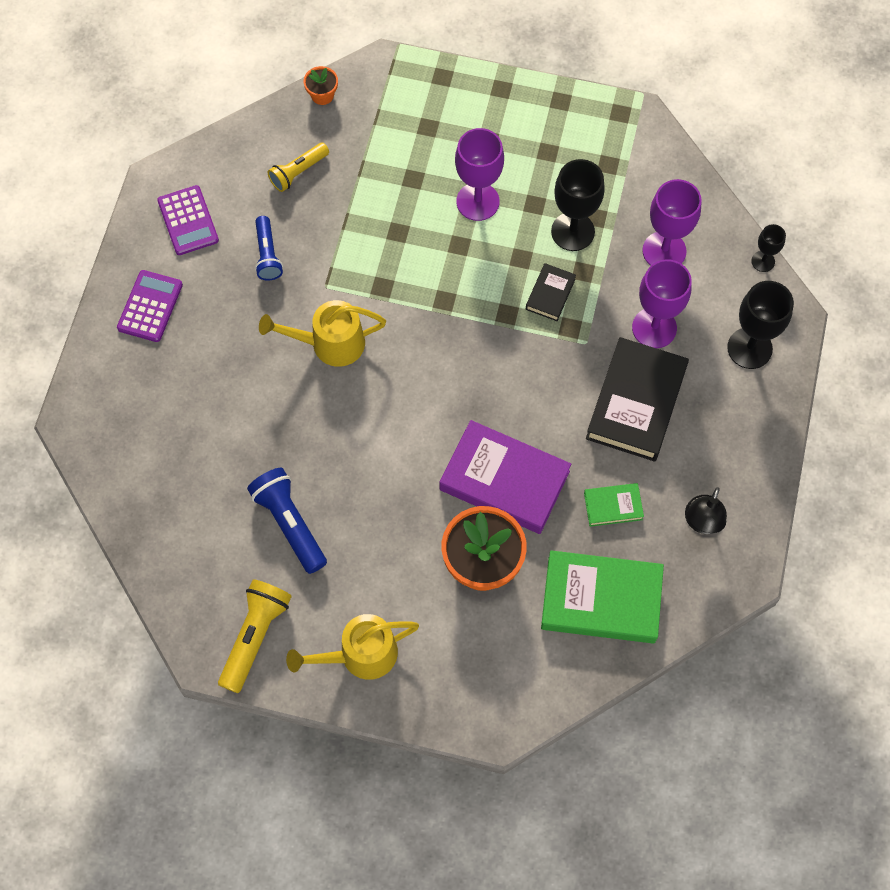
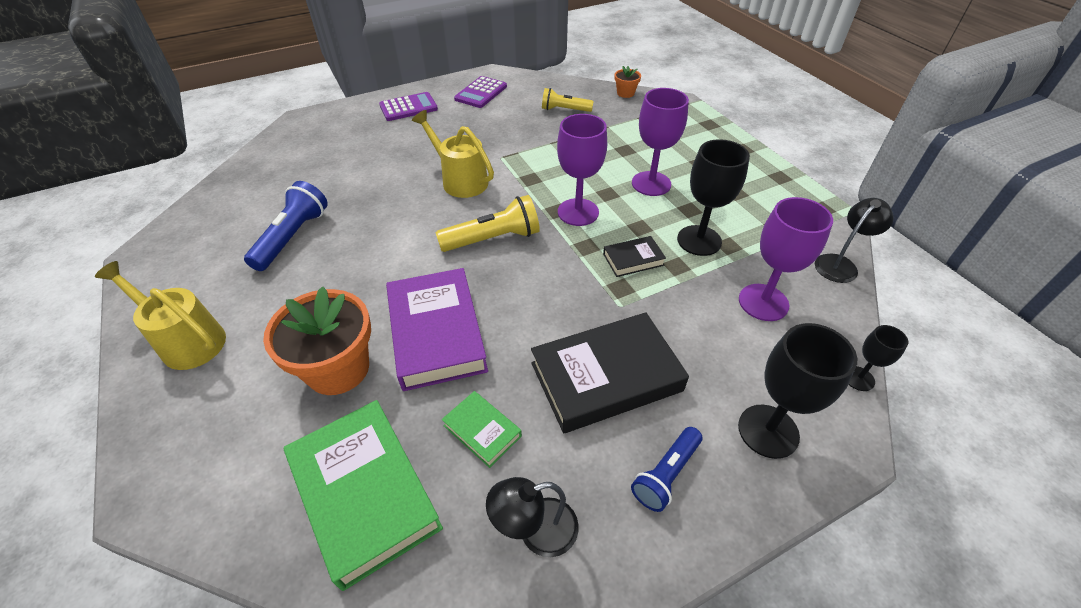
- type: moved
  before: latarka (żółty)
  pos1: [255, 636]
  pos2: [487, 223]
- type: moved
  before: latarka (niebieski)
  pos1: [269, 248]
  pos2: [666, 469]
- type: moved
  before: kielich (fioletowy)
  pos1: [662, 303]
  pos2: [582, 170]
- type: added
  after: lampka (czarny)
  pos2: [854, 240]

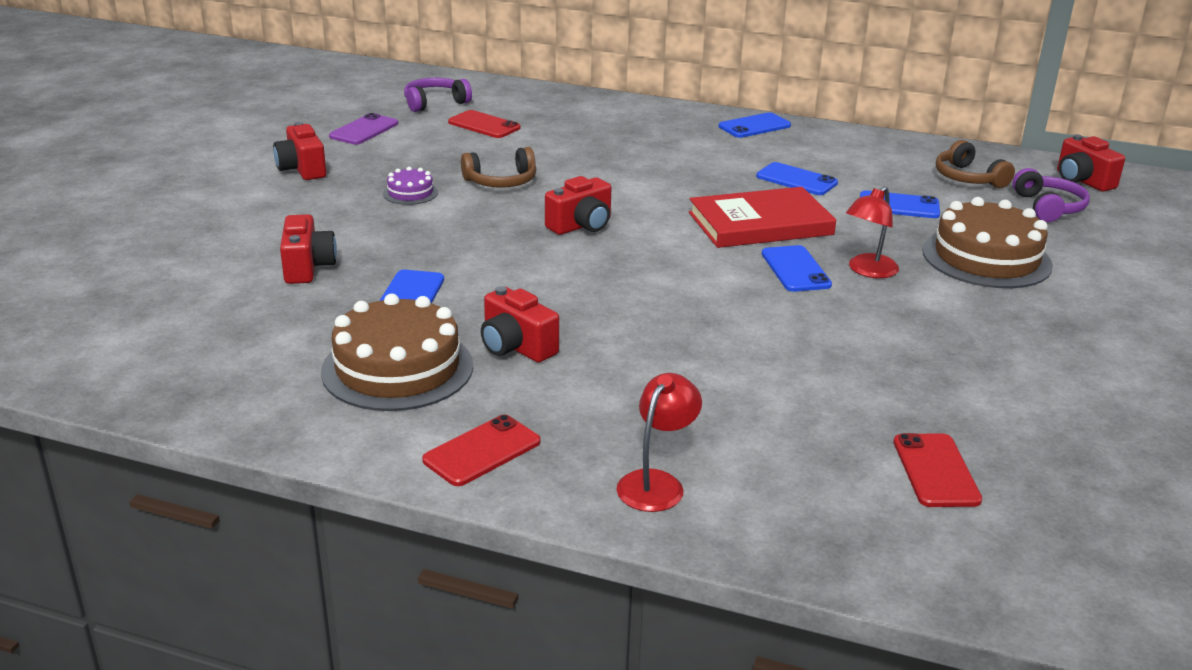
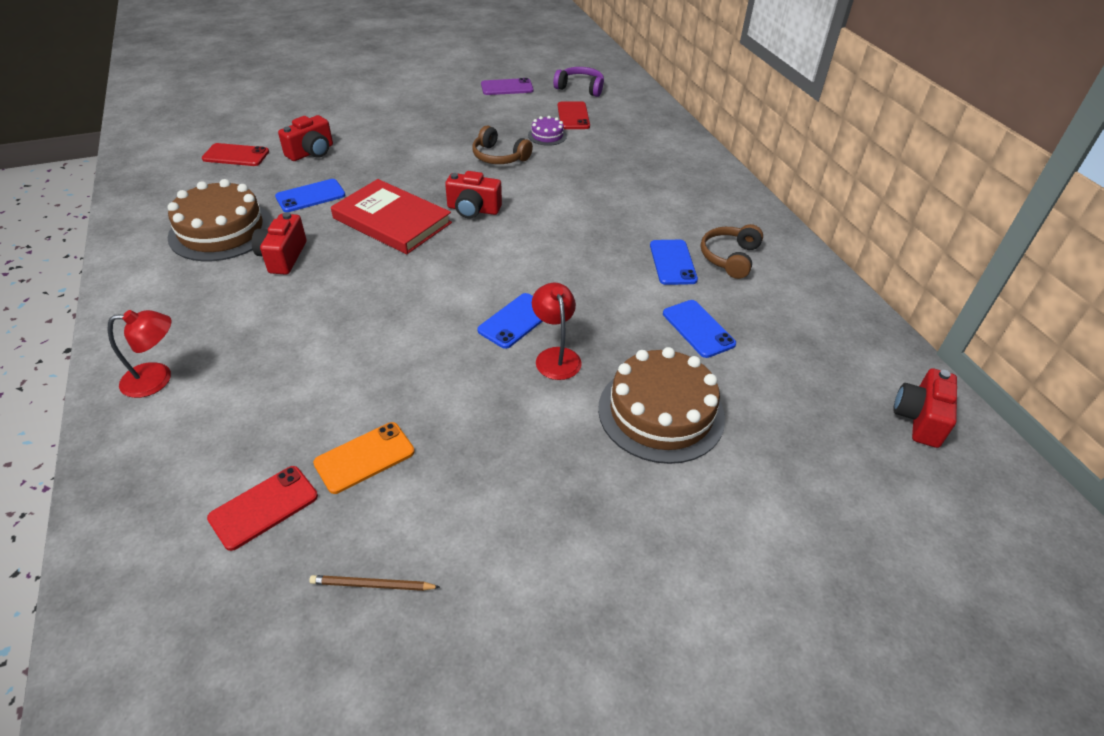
- type: removed
  before: aparat fotograficzny (czerwony)
  pos1: [299, 151]
- type: moved
  before: tort (fioletowy)
  pos1: [410, 186]
  pos2: [547, 131]
- type: moved
  before: telefon (czerwony)
  pos1: [481, 450]
  pos2: [235, 154]
- type: moved
  before: książka (czerwony)
  pos1: [762, 217]
  pos2: [391, 216]
- type: removed
  before: telefon (niebieski)
  pos1: [755, 125]
- type: turned
  before: lampka (czerwony)
  pos1: [872, 232]
  pos2: [557, 331]
  turn: 75
- type: moved
  before: słuchawki (brązowy)
  pos1: [975, 164]
  pos2: [732, 251]
- type: removed
  before: słuchawki (fioletowy)
  pos1: [1051, 195]
- type: added
  after: ołówek (brązowy)
  pos2: [374, 583]
- type: added
  after: telefon (pomarańczowy)
  pos2: [364, 458]

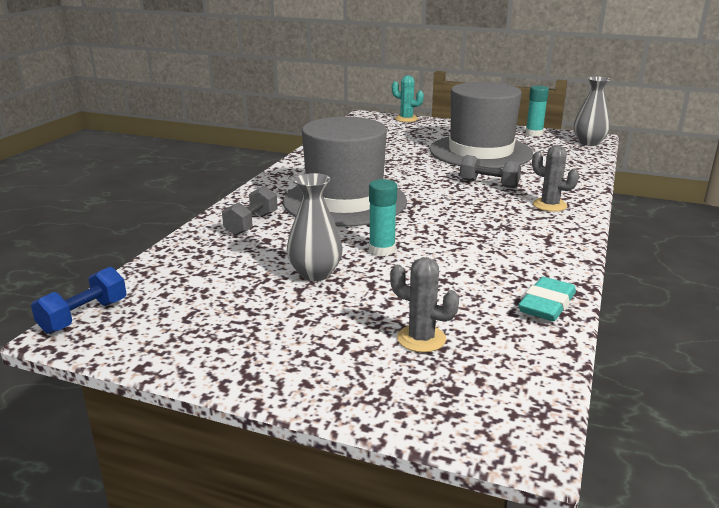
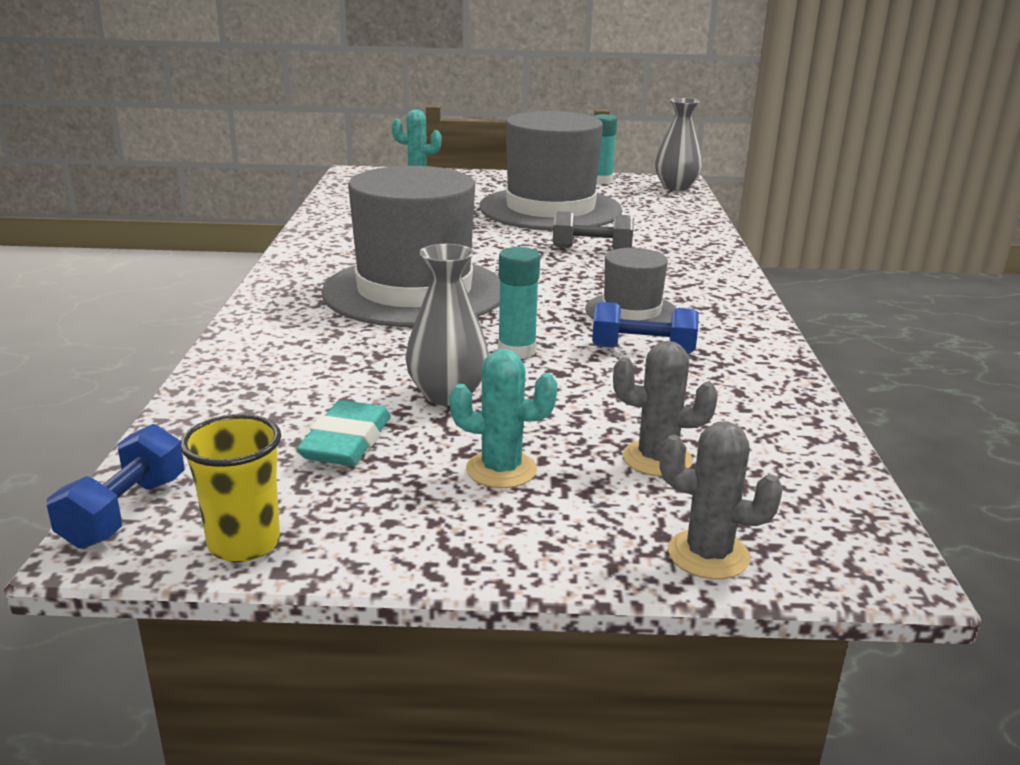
- type: removed
  before: hantel (szary)
  pos1: [250, 211]
- type: moved
  before: gumka do mazania (turkusowy)
  pos1: [547, 299]
  pos2: [344, 433]
- type: moved
  before: kaktus (szary)
  pos1: [555, 179]
  pos2: [721, 500]
- type: added
  after: szklanka (żółty)
  pos2: [230, 488]
- type: added
  after: kaktus (turkusowy)
  pos2: [503, 418]
- type: added
  after: kapelusz (szary)
  pos2: [631, 285]
- type: added
  after: hantel (niebieski)
  pos2: [645, 328]

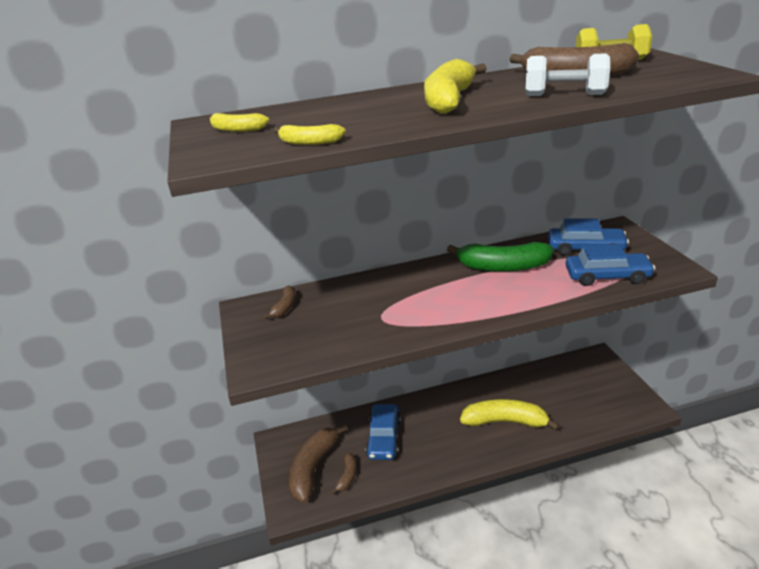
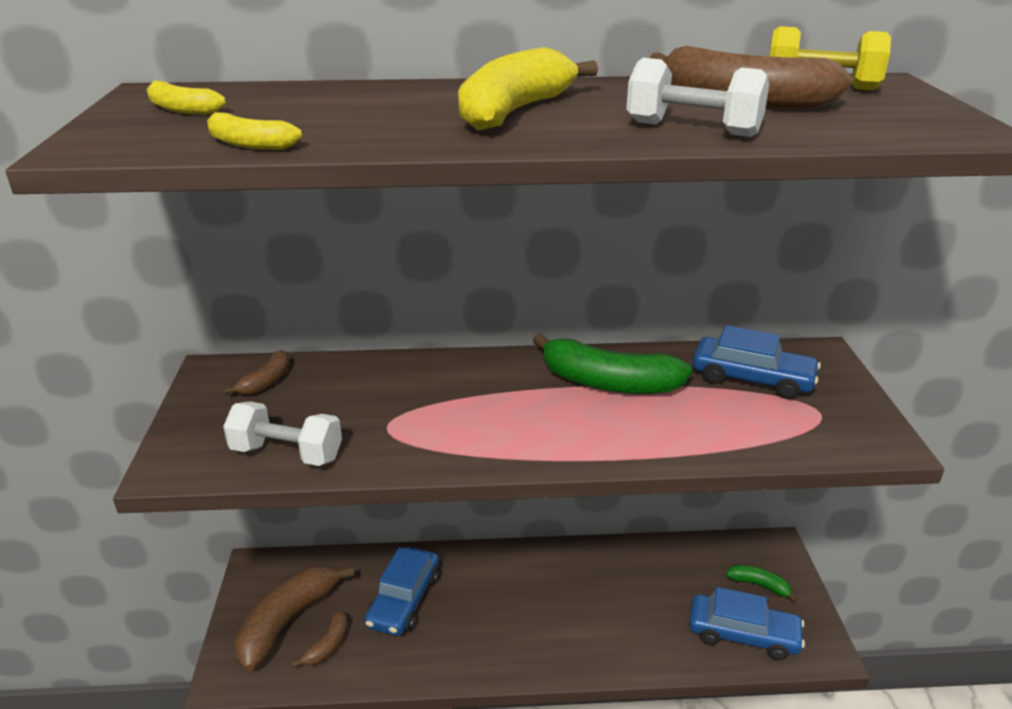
- type: removed
  before: banan (żółty)
  pos1: [510, 415]
- type: moved
  before: samochód (niebieski)
  pos1: [610, 265]
  pos2: [747, 623]
- type: added
  after: hantel (biały)
  pos2: [282, 433]
- type: added
  after: banan (zielony)
  pos2: [761, 584]

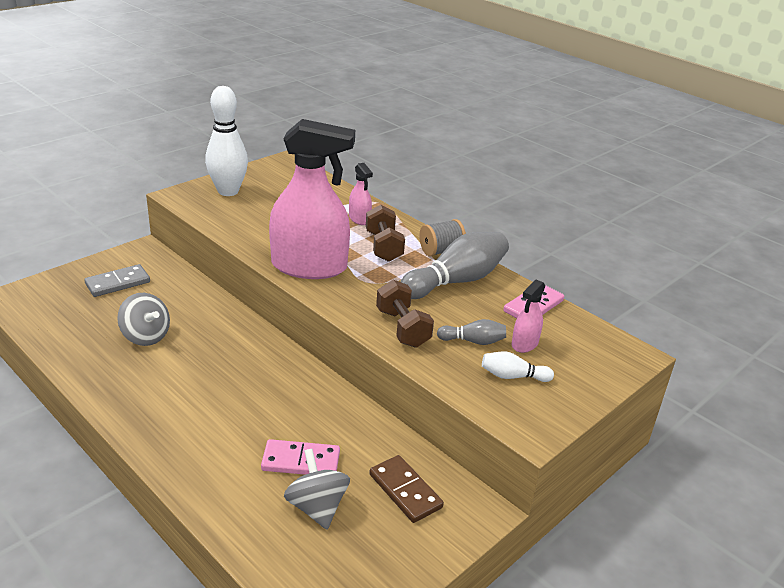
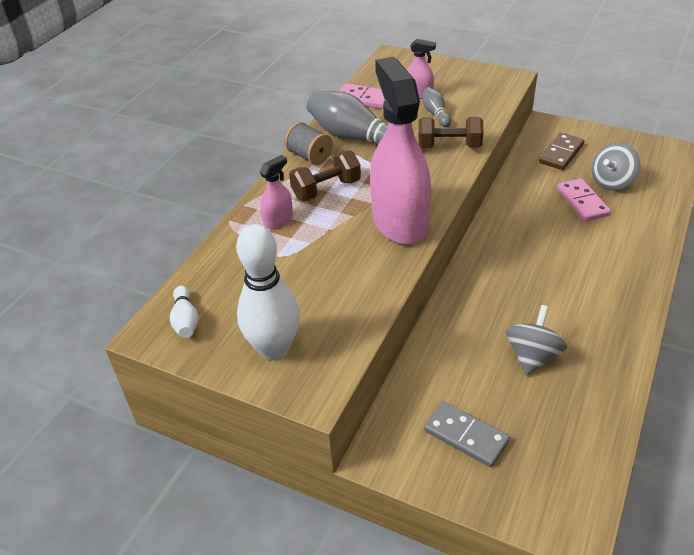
- type: turned
  before: hantel (brązowy)
  pos1: [405, 314]
  pos2: [450, 132]
  turn: 45
- type: moved
  before: kręgiel (biały)
  pos1: [518, 366]
  pos2: [184, 312]

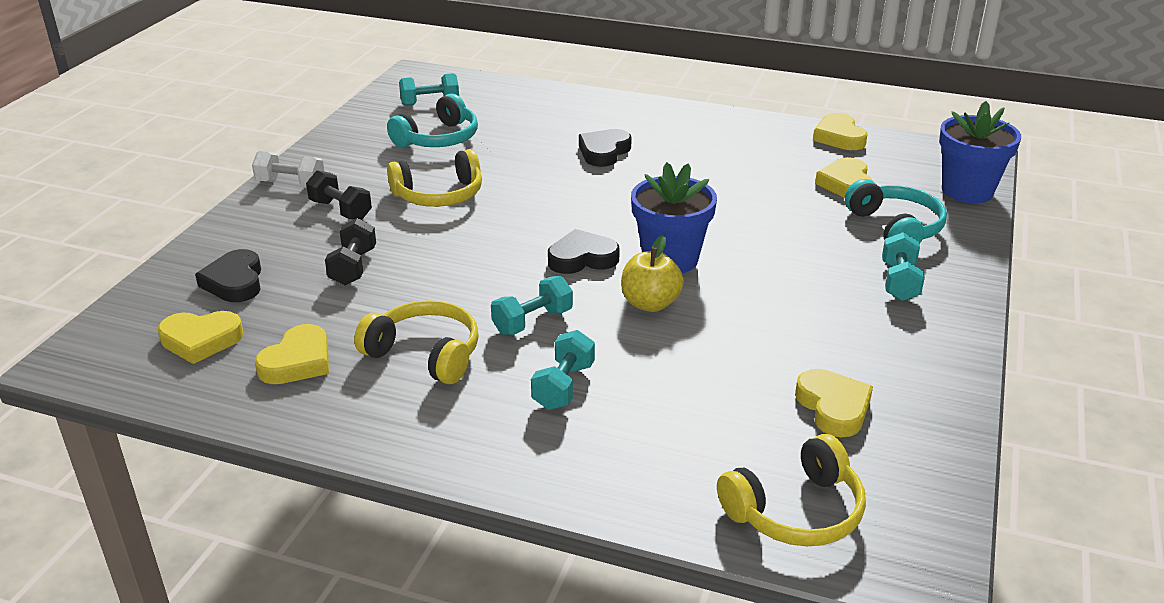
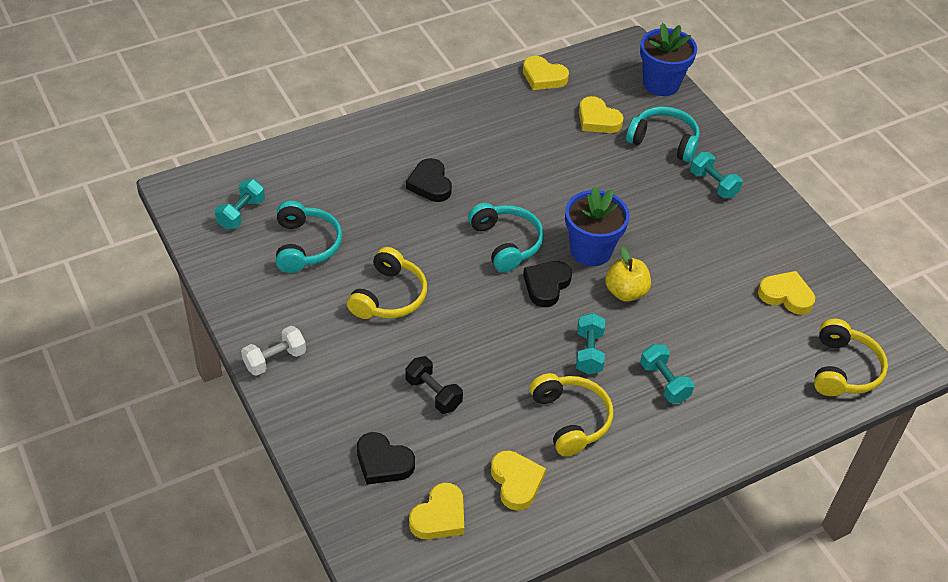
- type: removed
  before: hantel (czarny)
  pos1: [339, 195]
- type: turned
  before: słuchawki (żółty)
  pos1: [416, 342]
  pos2: [571, 414]
  turn: 90
- type: added
  after: słuchawki (turkusowy)
  pos2: [506, 237]

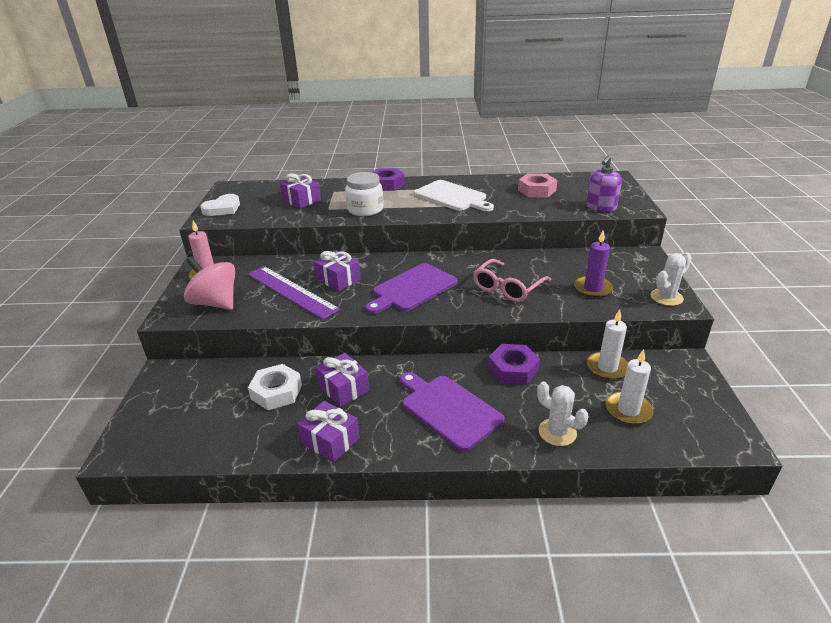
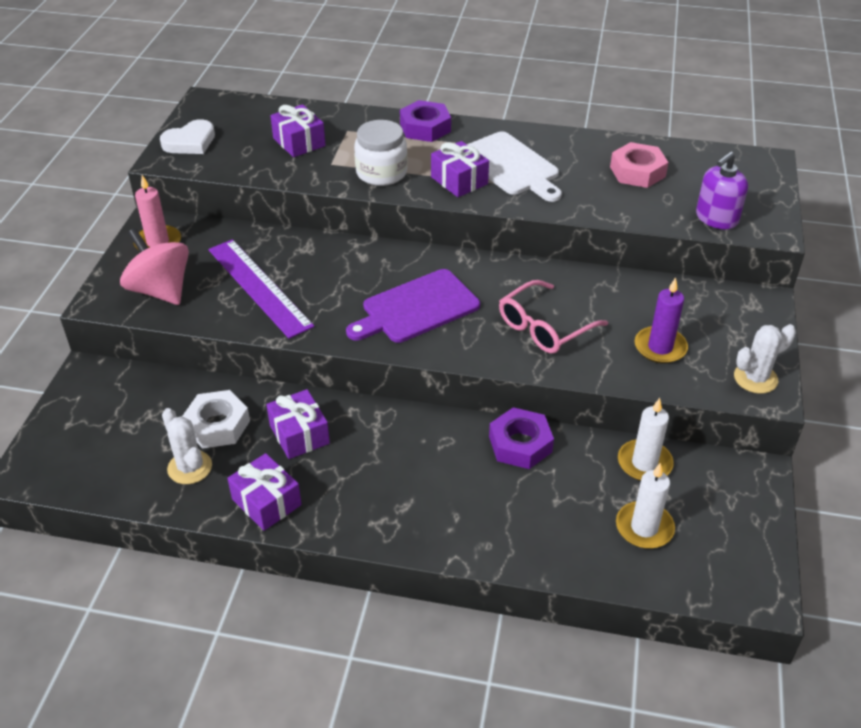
- type: moved
  before: prezent (fioletowy)
  pos1: [337, 270]
  pos2: [460, 169]
- type: removed
  before: deska do krojenia (fioletowy)
  pos1: [452, 411]
- type: moved
  before: kaktus (biały)
  pos1: [563, 414]
  pos2: [187, 446]

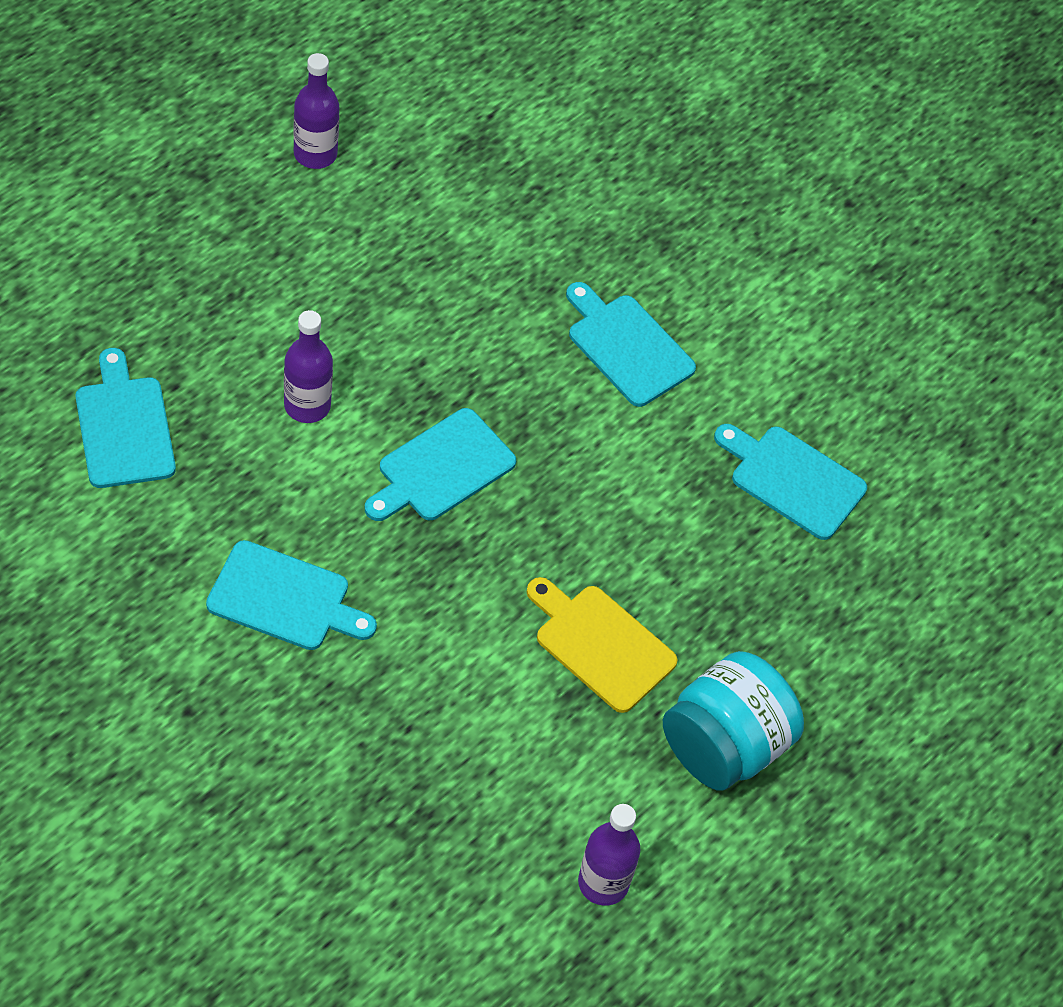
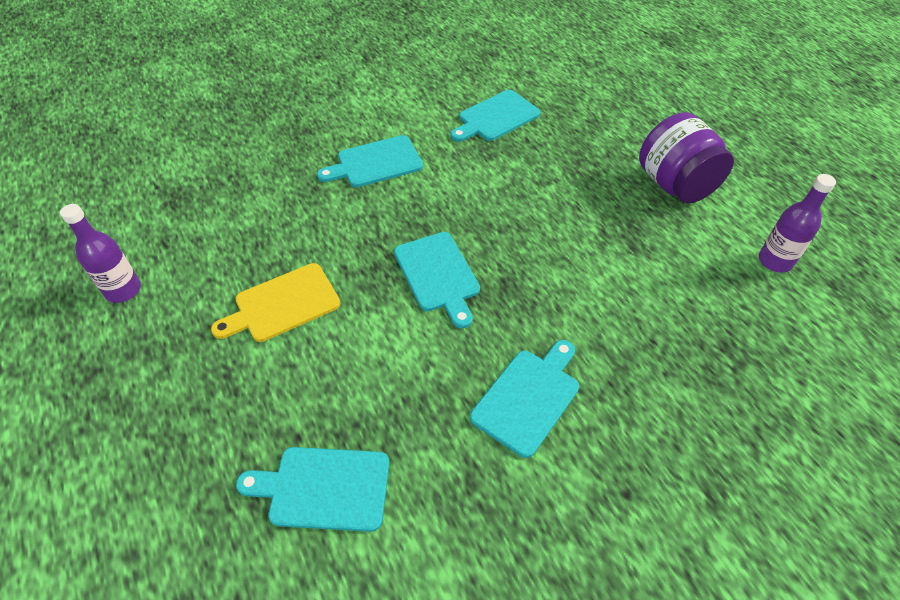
- type: removed
  before: butelka (fioletowy)
  pos1: [308, 366]
- type: moved
  before: deska do krojenia (żółty)
  pos1: [602, 645]
  pos2: [275, 302]
- type: recoloured
  before: słoik (turkusowy)
  after: słoik (fioletowy)
  pos1: [733, 720]
  pos2: [686, 157]

